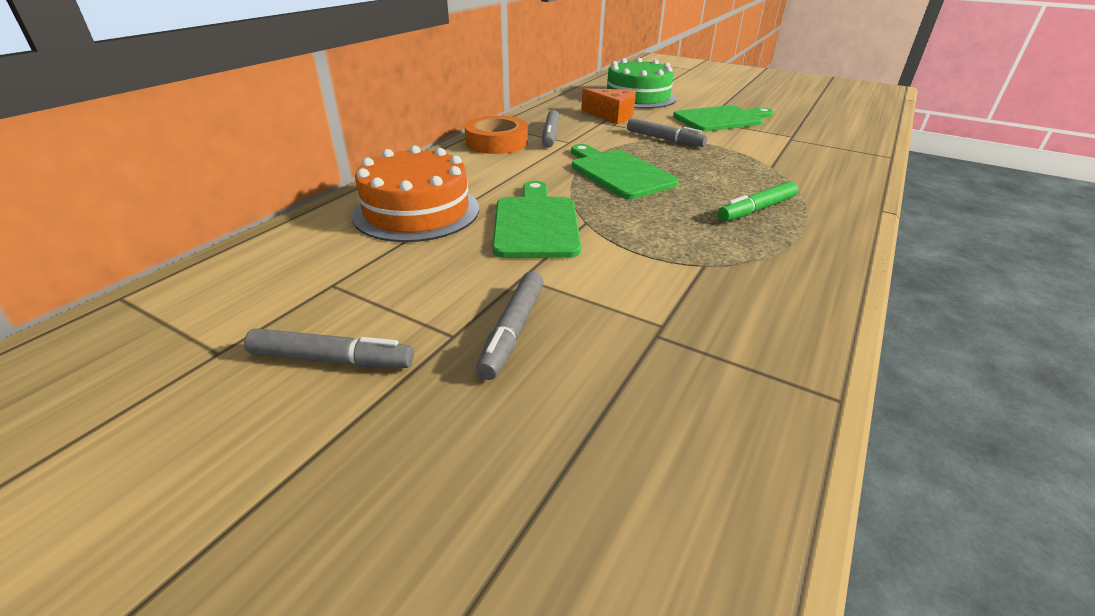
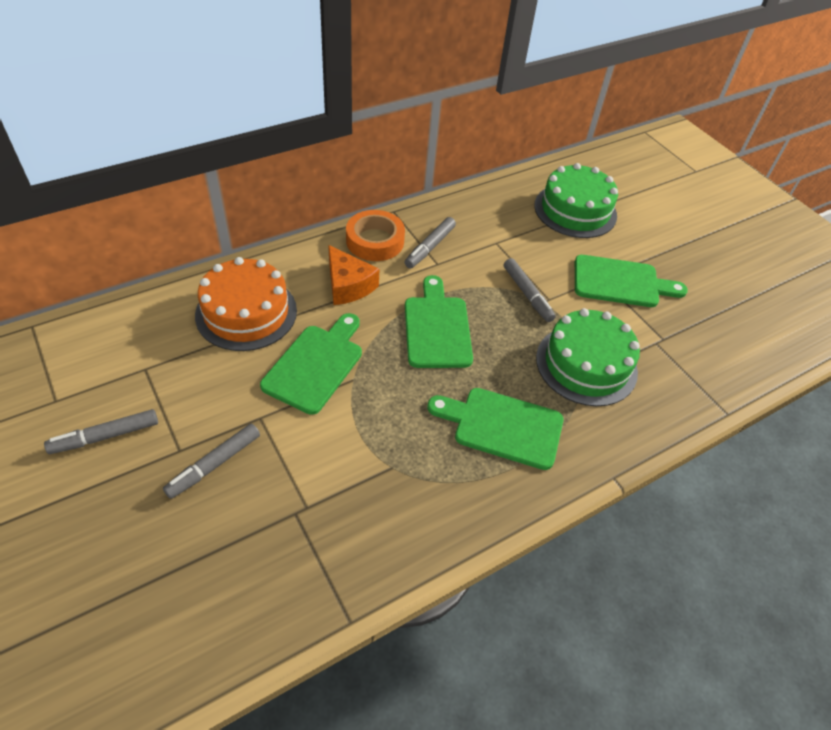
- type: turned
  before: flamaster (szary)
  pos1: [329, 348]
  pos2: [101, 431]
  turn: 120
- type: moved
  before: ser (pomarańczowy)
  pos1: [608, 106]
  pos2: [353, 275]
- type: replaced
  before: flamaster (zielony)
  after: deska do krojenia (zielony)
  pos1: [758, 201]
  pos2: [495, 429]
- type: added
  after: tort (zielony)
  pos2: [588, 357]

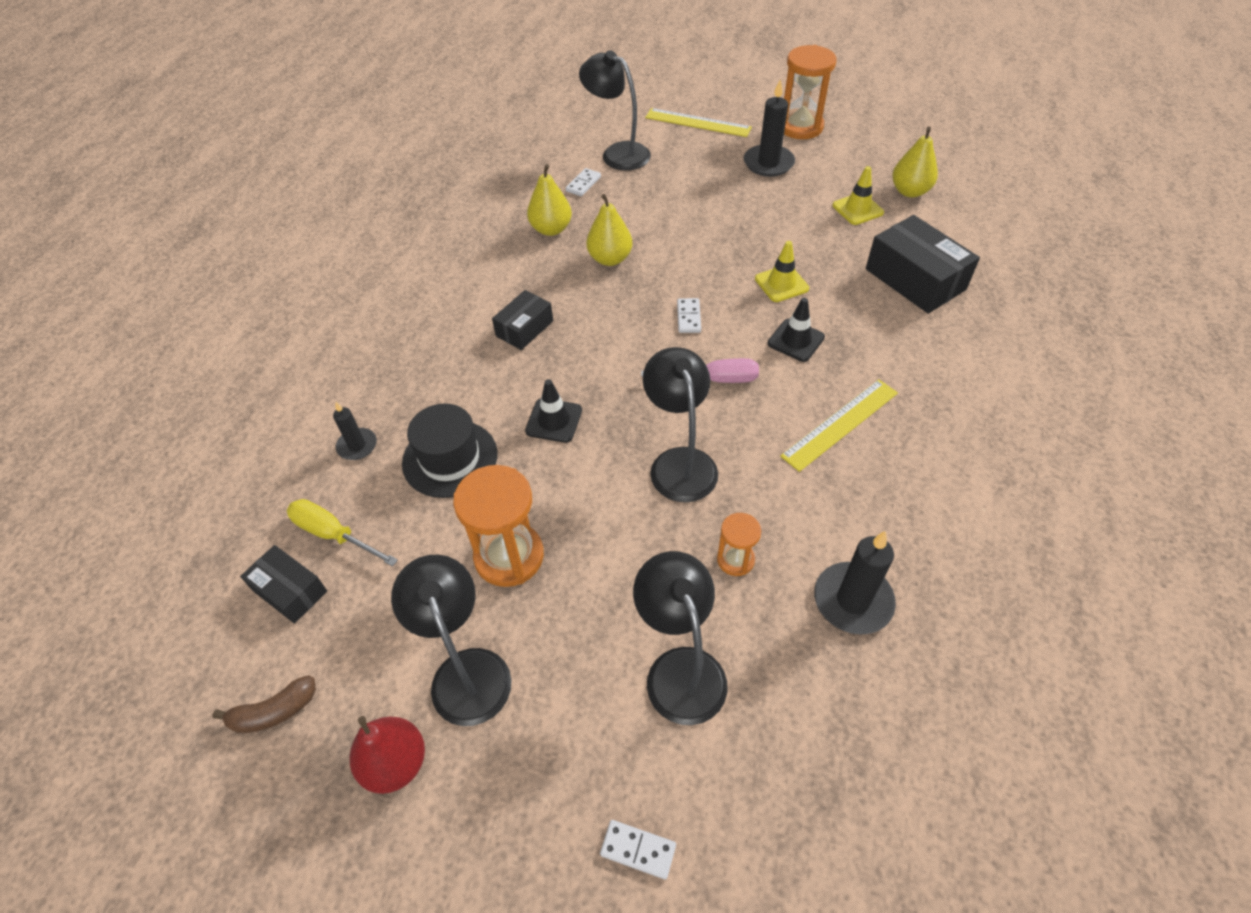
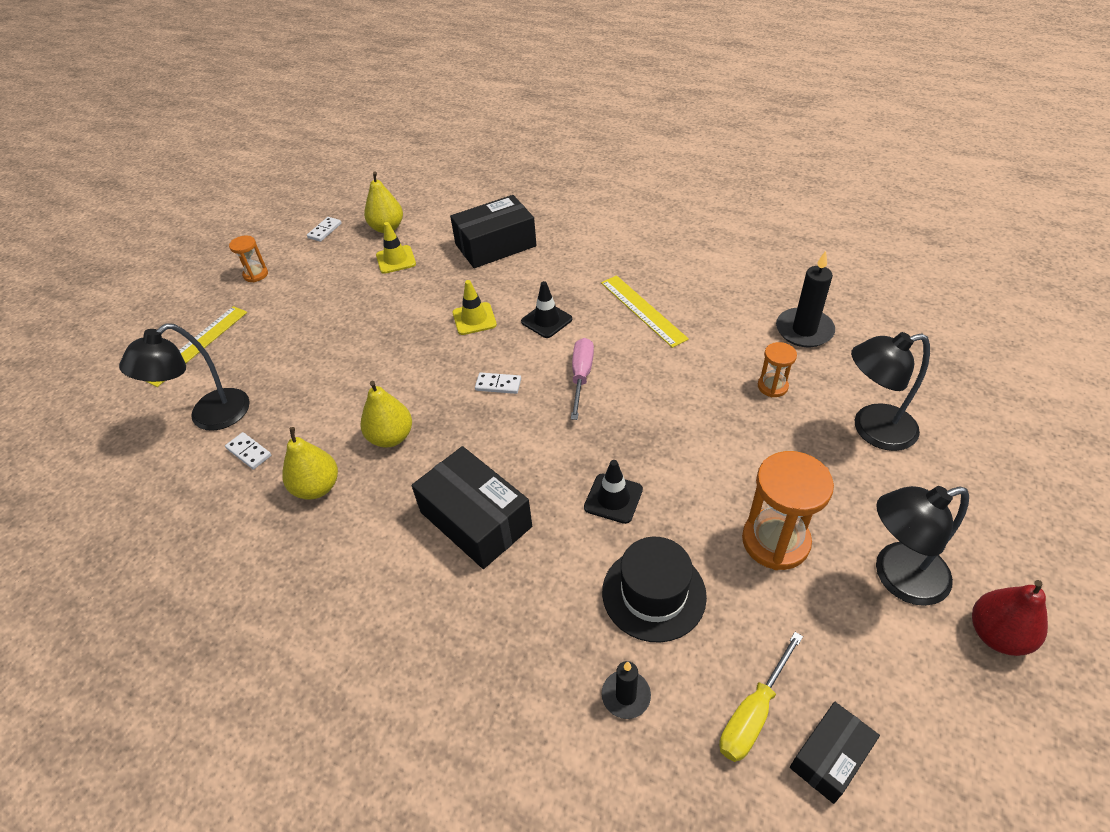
- type: removed
  before: banan (brązowy)
  pos1: [264, 704]
- type: resized
  before: pudełko (czarny)
  pos1: [522, 320]
  pos2: [472, 507]
  scale: 1.72
- type: moved
  before: kostka domina (biały)
  pos1: [638, 849]
  pos2: [324, 229]
- type: removed
  before: lampka (czarny)
  pos1: [680, 425]
- type: removed
  before: świeca (czarny)
  pos1: [769, 128]
- type: resized
  before: klepsydra (pomarańczowy)
  pos1: [810, 92]
  pos2: [248, 259]
  scale: 0.53

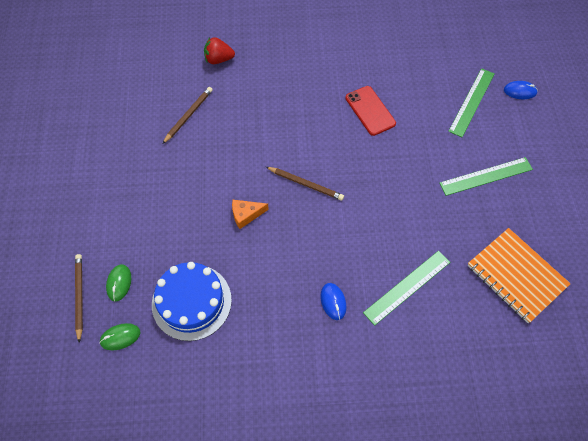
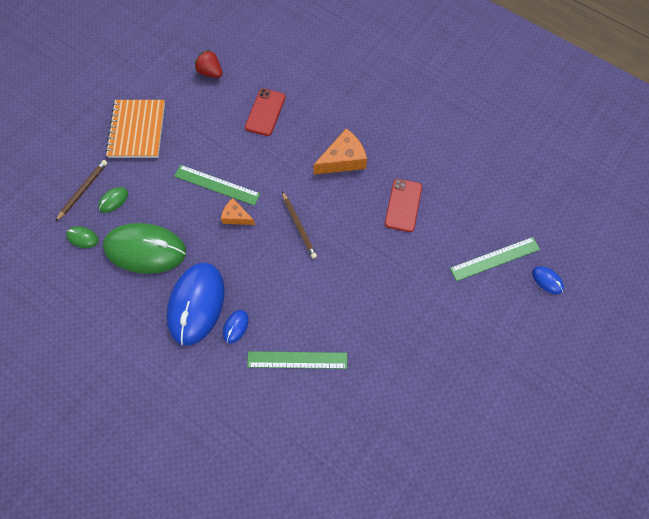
- type: replaced
  before: tort (niebieski)
  after: myszka (zielony)
  pos1: [192, 301]
  pos2: [144, 248]
- type: replaced
  before: ołówek (brązowy)
  after: telefon (czerwony)
  pos1: [187, 115]
  pos2: [265, 112]
- type: moved
  before: truskawka (czerwony)
  pos1: [219, 50]
  pos2: [208, 63]
- type: moved
  before: linijka (zielony)
  pos1: [486, 176]
  pos2: [217, 185]
- type: moved
  before: zeszyt (pomarańczowy)
  pos1: [519, 275]
  pos2: [135, 129]
- type: added
  after: myszka (niebieski)
  pos2: [196, 304]
- type: added
  after: ser (pomarańczowy)
  pos2: [340, 152]

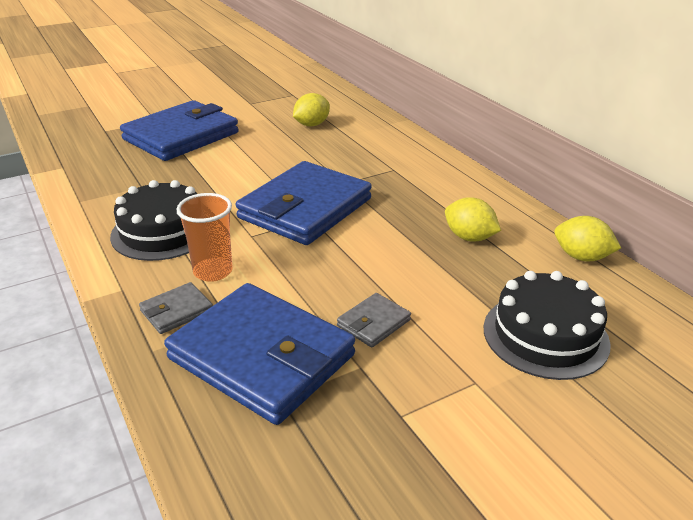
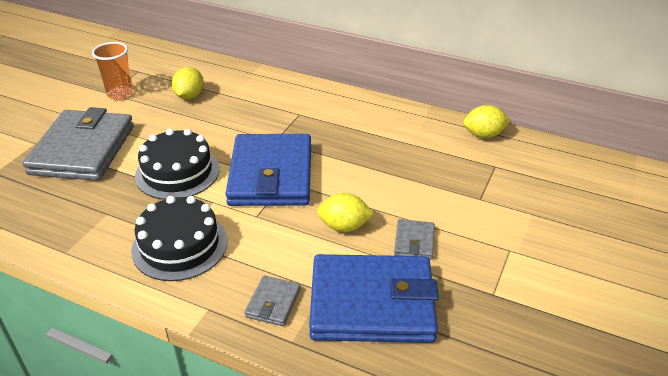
- type: recoloured
  before: portfel (niebieski)
  after: portfel (szary)
  pos1: [179, 130]
  pos2: [78, 144]
- type: moved
  before: szklanka (pomarańczowy)
  pos1: [204, 237]
  pos2: [112, 71]
- type: moved
  before: cytryna (żółty)
  pos1: [473, 219]
  pos2: [345, 212]
- type: moved
  before: tort (czarny)
  pos1: [547, 325]
  pos2: [177, 164]

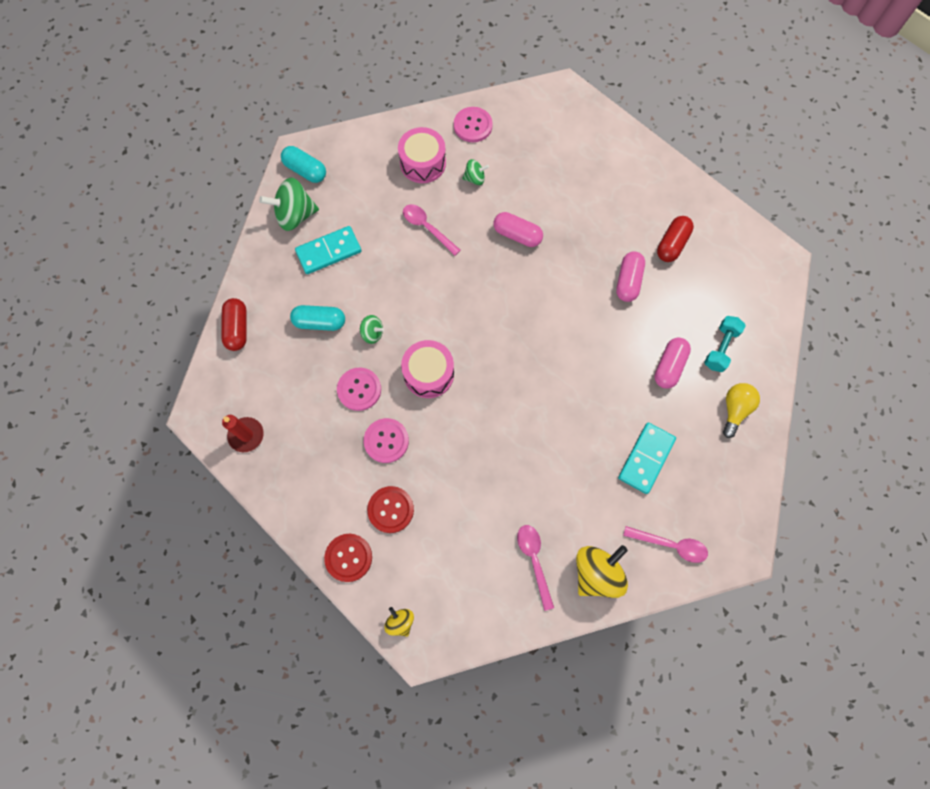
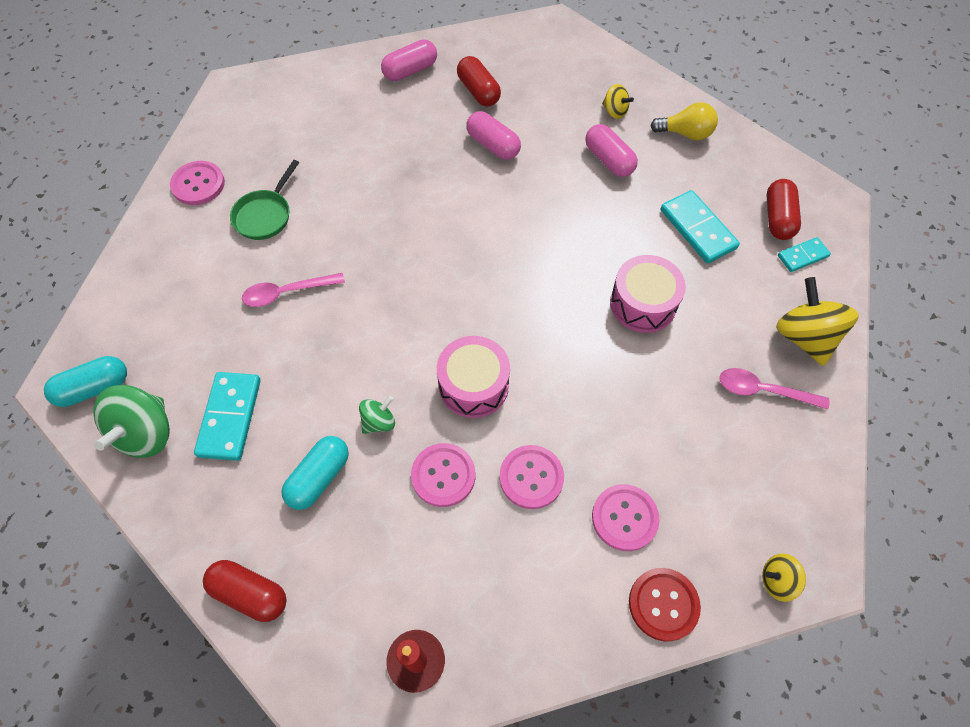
- type: recoloured
  before: guzik (czerwony)
  after: guzik (różowy)
  pos1: [390, 509]
  pos2: [626, 517]
- type: moved
  before: bęben (różowy)
  pos1: [422, 155]
  pos2: [648, 294]
- type: replaced
  before: bączek (zielony)
  after: patelnia (zielony)
  pos1: [475, 172]
  pos2: [264, 200]
- type: moved
  before: kapsułka (różowy)
  pos1: [518, 229]
  pos2: [409, 60]
- type: replaced
  before: łyżka (różowy)
  after: kostka domina (turkusowy)
  pos1: [665, 544]
  pos2: [804, 254]
- type: replaced
  before: hantel (turkusowy)
  after: bączek (żółty)
  pos1: [725, 344]
  pos2: [618, 101]
- type: turned
  before: żarówka (żółty)
  pos1: [741, 410]
  pos2: [684, 121]
  turn: 135
- type: added
  after: kapsułka (czerwony)
  pos2: [783, 209]

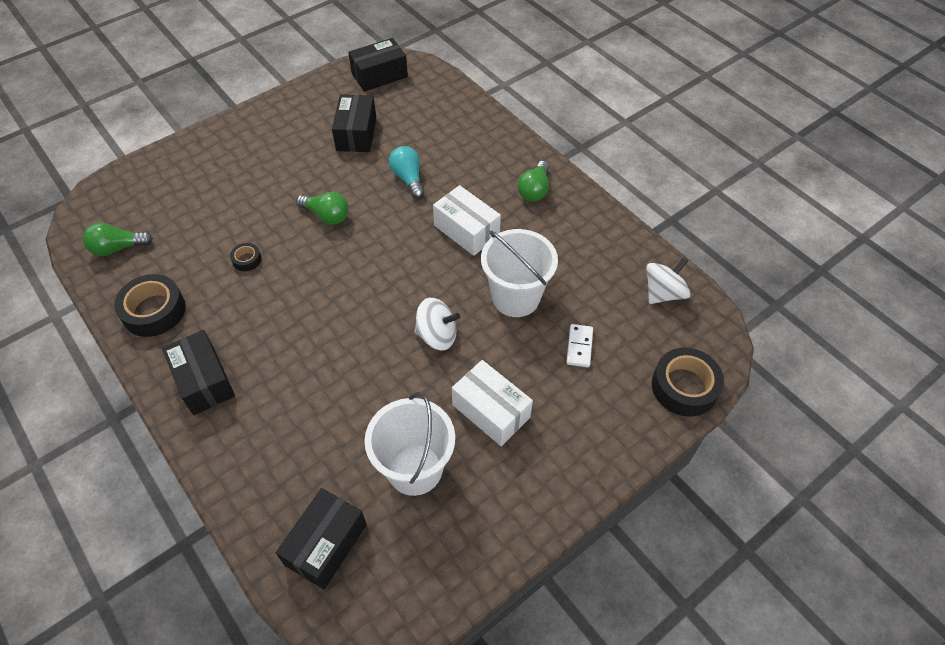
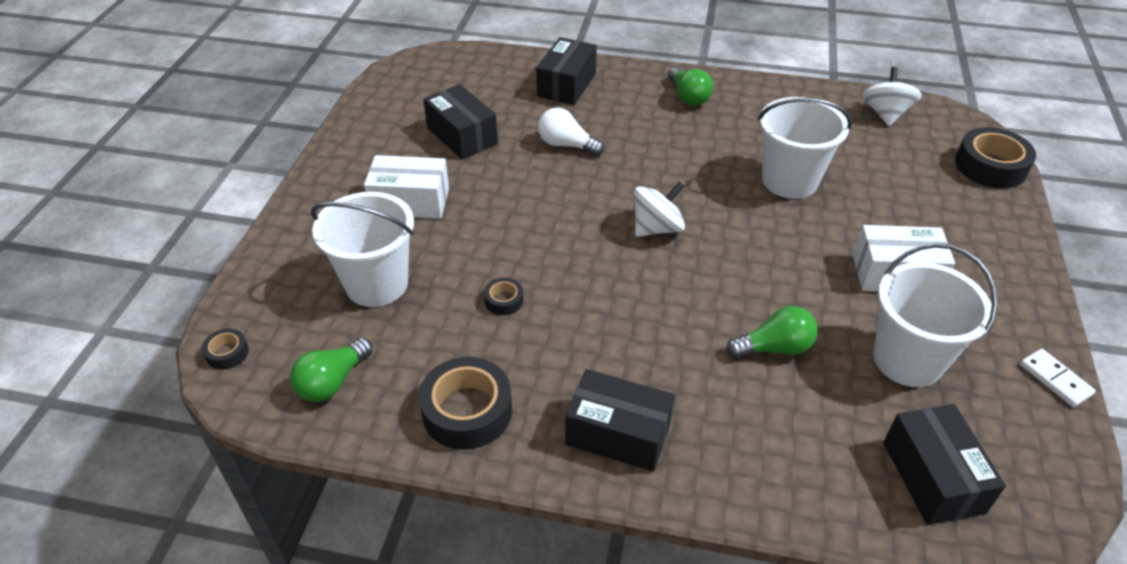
- type: moved
  before: żarówka (zielony)
  pos1: [322, 208]
  pos2: [772, 332]
- type: moved
  before: pudełko (czarny)
  pos1: [378, 65]
  pos2: [566, 71]
- type: recoloured
  before: żarówka (turkusowy)
  after: żarówka (biały)
  pos1: [406, 172]
  pos2: [571, 132]
- type: moved
  before: bączek (biały)
  pos1: [437, 324]
  pos2: [659, 209]
- type: moved
  before: pudełko (biały)
  pos1: [467, 220]
  pos2: [406, 187]
- type: moved
  before: kostka domina (biały)
  pos1: [579, 345]
  pos2: [1058, 378]
- type: added
  after: taśma klejąca (czarny)
  pos2: [225, 349]
- type: added
  after: wiadro (biały)
  pos2: [362, 249]

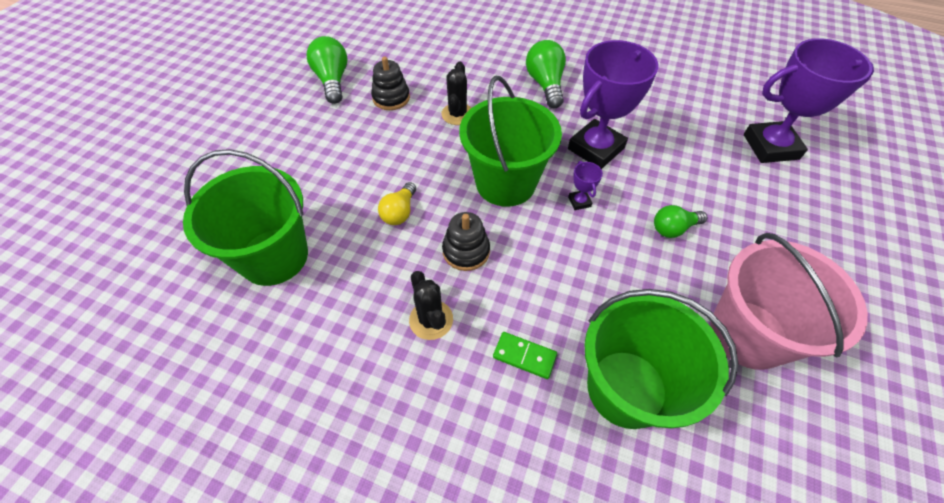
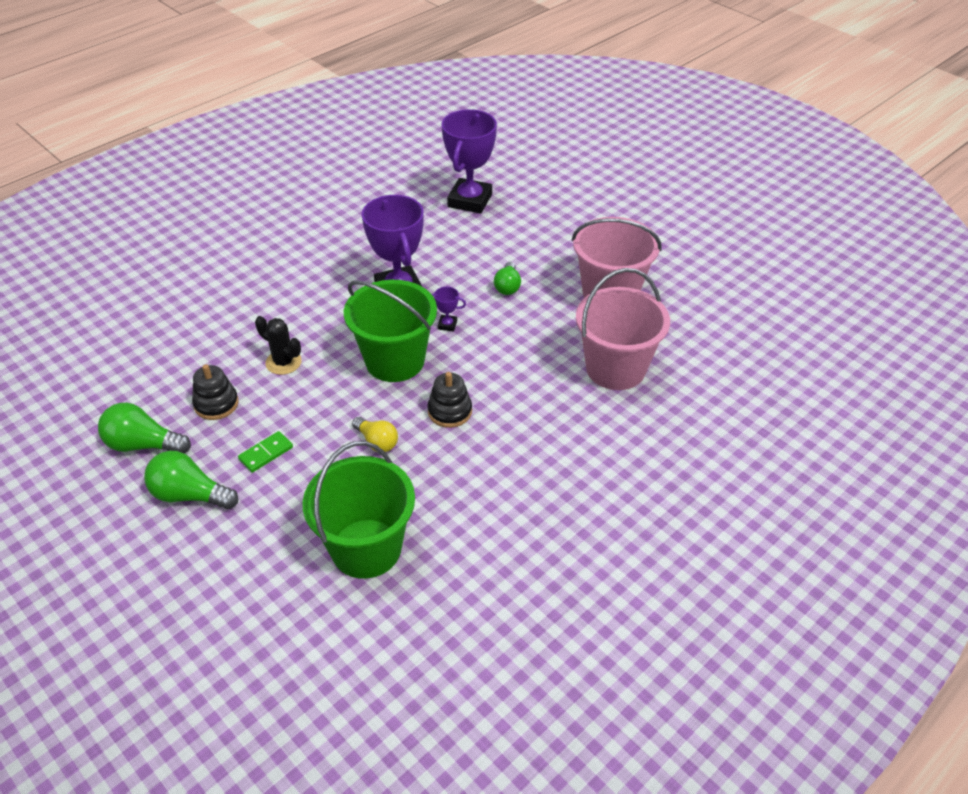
- type: removed
  before: kaktus (czarny)
  pos1: [431, 305]
- type: moved
  before: kostka domina (zielony)
  pos1: [525, 355]
  pos2: [265, 452]
- type: moved
  before: żarówka (zielony)
  pos1: [546, 74]
  pos2: [191, 480]
- type: recoloured
  before: wiadro (zielony)
  after: wiadro (różowy)
  pos1: [661, 359]
  pos2: [623, 329]

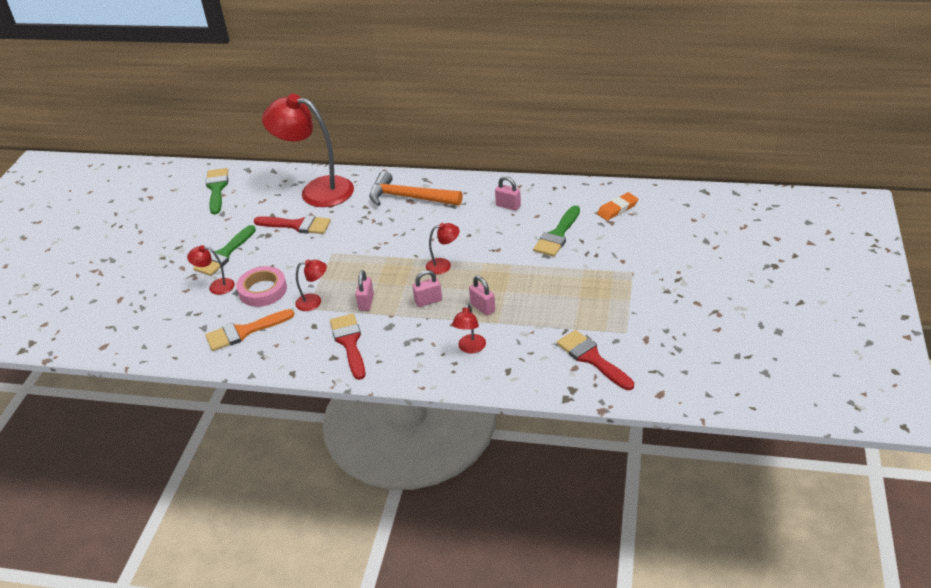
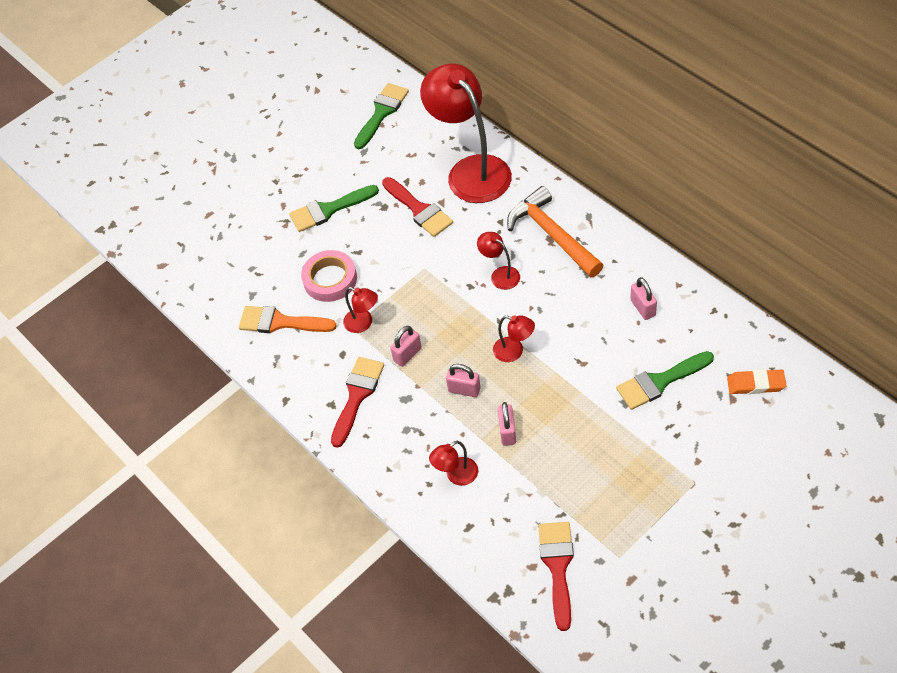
- type: moved
  before: lampka (czerwony)
  pos1: [211, 270]
  pos2: [498, 261]

